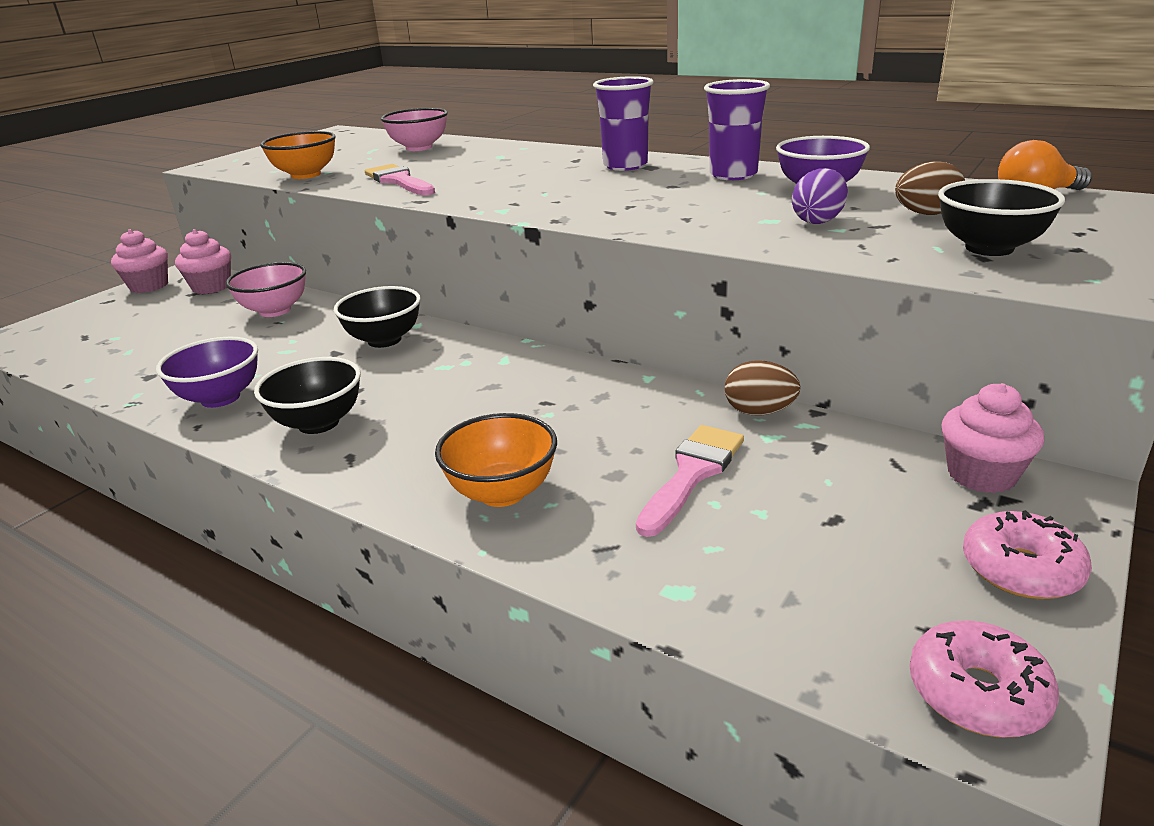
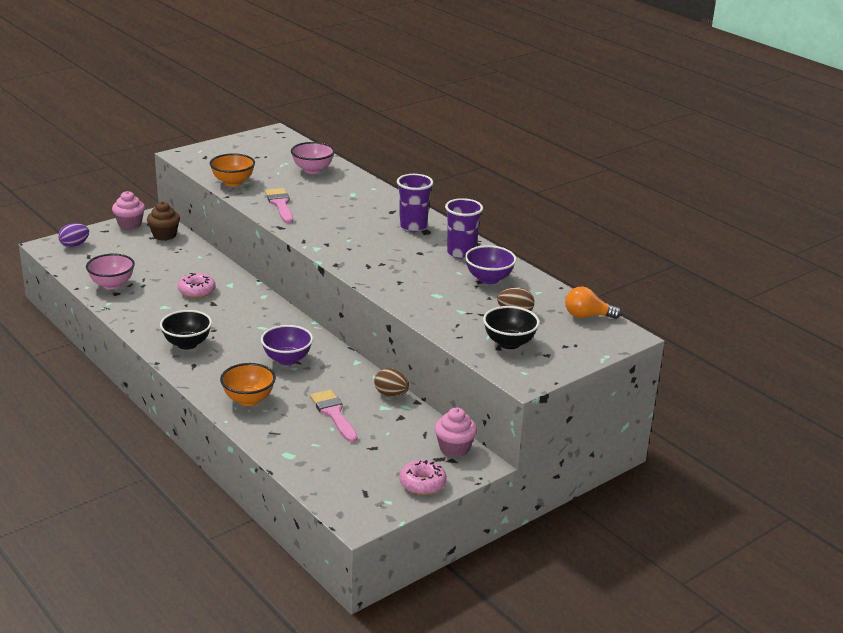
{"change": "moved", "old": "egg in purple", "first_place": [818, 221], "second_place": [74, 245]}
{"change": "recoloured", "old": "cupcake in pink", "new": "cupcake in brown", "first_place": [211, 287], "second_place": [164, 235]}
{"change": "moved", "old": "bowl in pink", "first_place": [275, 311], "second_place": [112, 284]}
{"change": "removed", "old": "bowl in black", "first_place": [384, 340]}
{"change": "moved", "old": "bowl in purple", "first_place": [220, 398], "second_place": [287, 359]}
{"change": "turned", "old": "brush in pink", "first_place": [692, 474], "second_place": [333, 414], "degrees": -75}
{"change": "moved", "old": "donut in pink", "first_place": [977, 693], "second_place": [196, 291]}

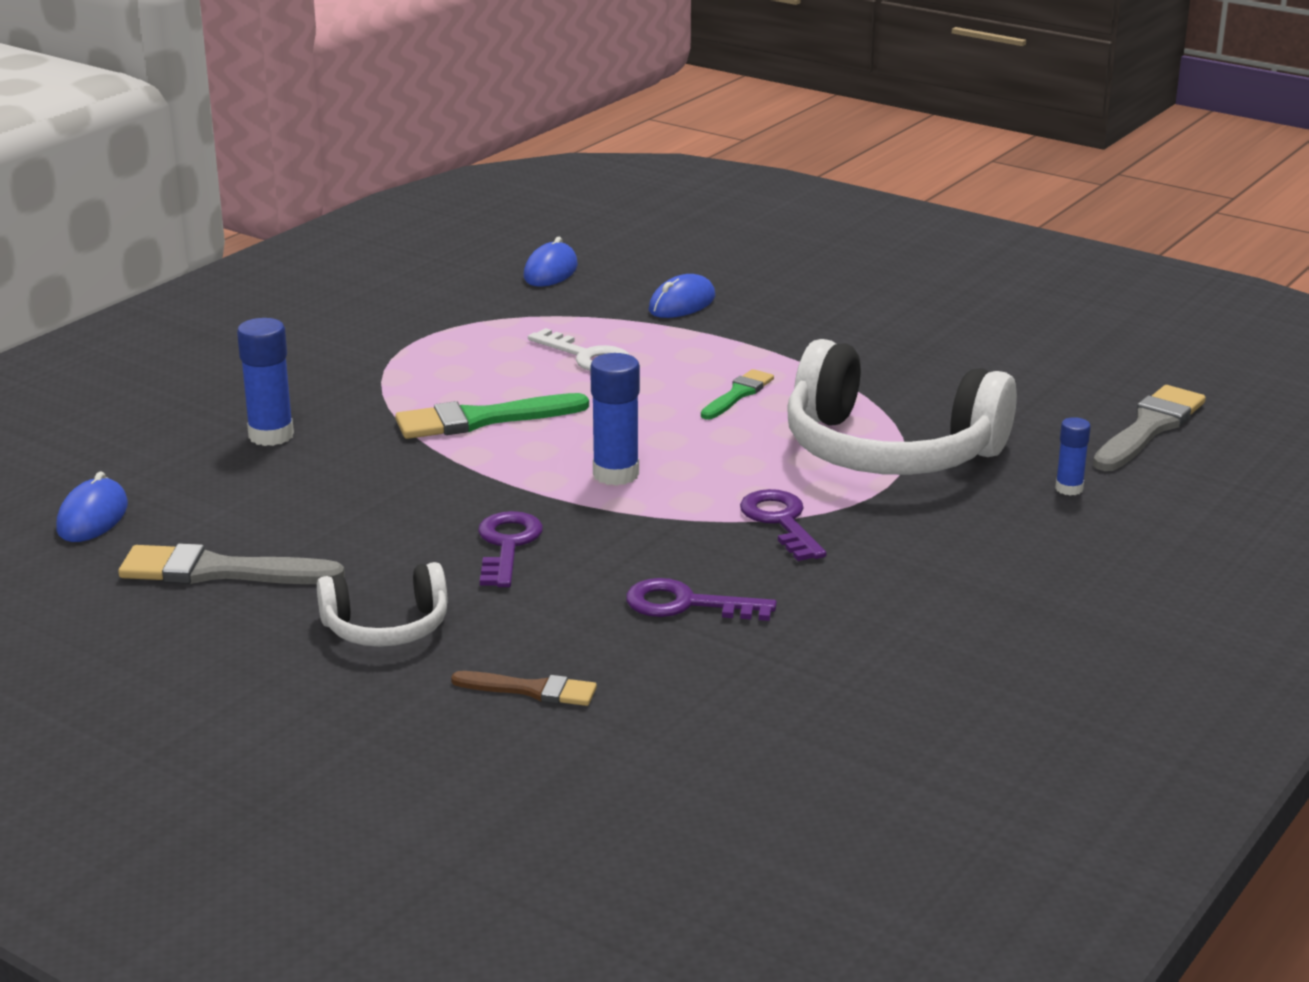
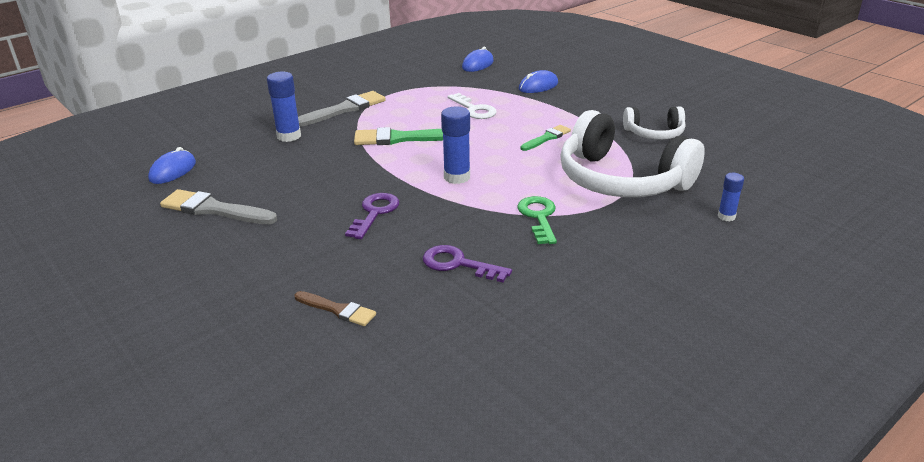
{"change": "moved", "old": "brush in grey", "first_place": [1149, 428], "second_place": [344, 109]}
{"change": "recoloured", "old": "key in purple", "new": "key in green", "first_place": [781, 522], "second_place": [538, 217]}
{"change": "moved", "old": "headphones in white", "first_place": [386, 627], "second_place": [654, 133]}

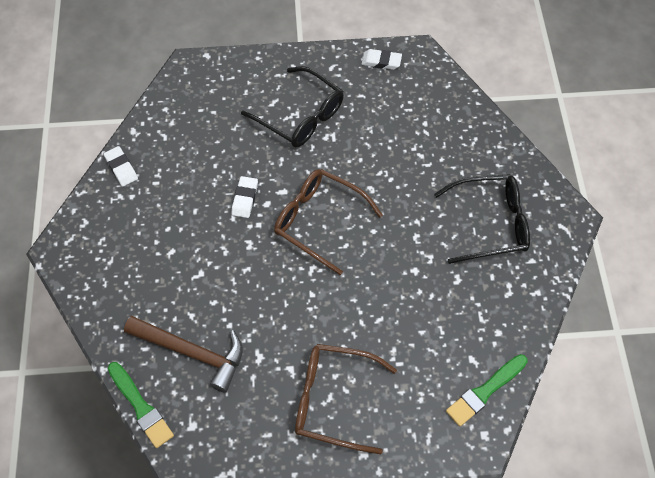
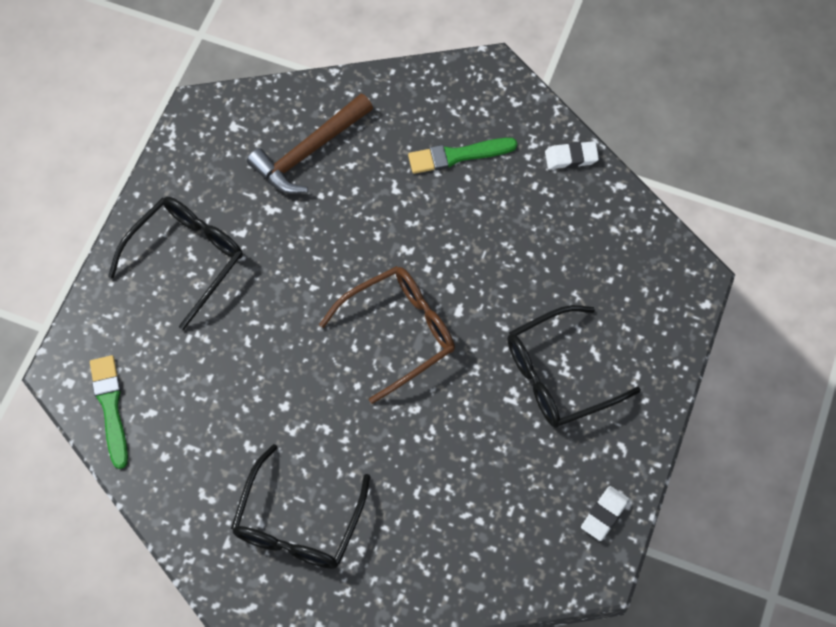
{"change": "removed", "old": "eraser in white", "first_place": [245, 199]}
{"change": "recoloured", "old": "glasses in brown", "new": "glasses in black", "first_place": [334, 400], "second_place": [186, 259]}
{"change": "moved", "old": "brush in green", "first_place": [140, 406], "second_place": [458, 155]}

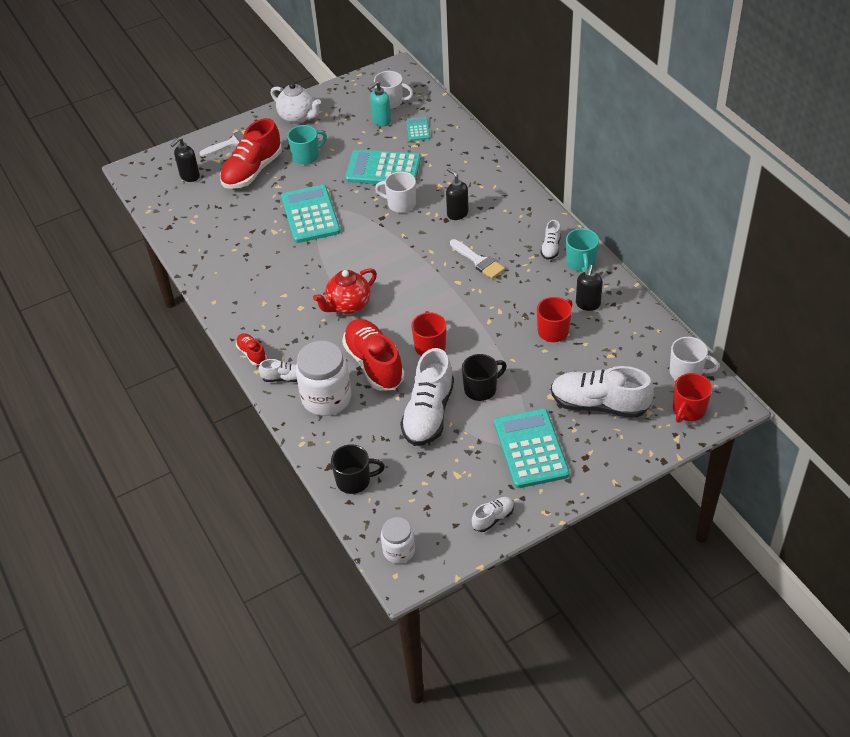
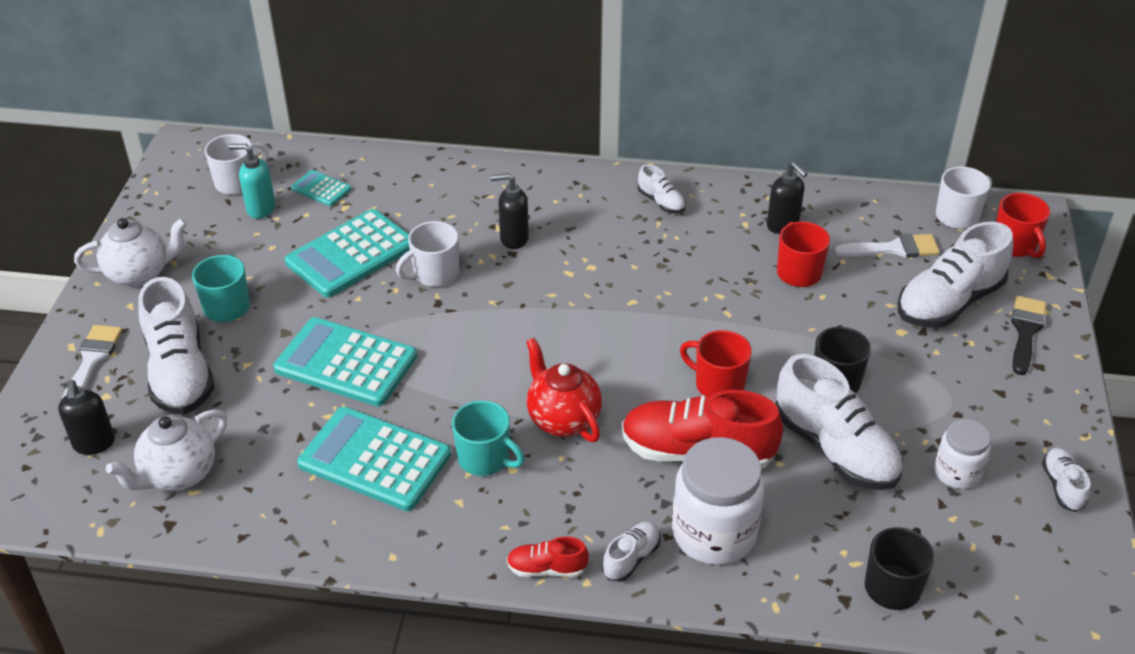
{"change": "turned", "old": "soap dispenser in turquoise", "first_place": [381, 121], "second_place": [260, 209], "degrees": 105}
{"change": "recoloured", "old": "shoe in red", "new": "shoe in white", "first_place": [252, 171], "second_place": [180, 373]}
{"change": "moved", "old": "mug in turquoise", "first_place": [581, 263], "second_place": [485, 459]}
{"change": "moved", "old": "brush in white", "first_place": [478, 261], "second_place": [894, 249]}
{"change": "turned", "old": "teapot in red", "first_place": [348, 305], "second_place": [563, 419], "degrees": 150}
{"change": "moved", "old": "calculator in turquoise", "first_place": [531, 449], "second_place": [375, 459]}
{"change": "moved", "old": "jar in white", "first_place": [399, 551], "second_place": [957, 472]}
{"change": "added", "new": "brush in black", "second_place": [1025, 331]}
{"change": "added", "new": "teapot in white", "second_place": [179, 475]}

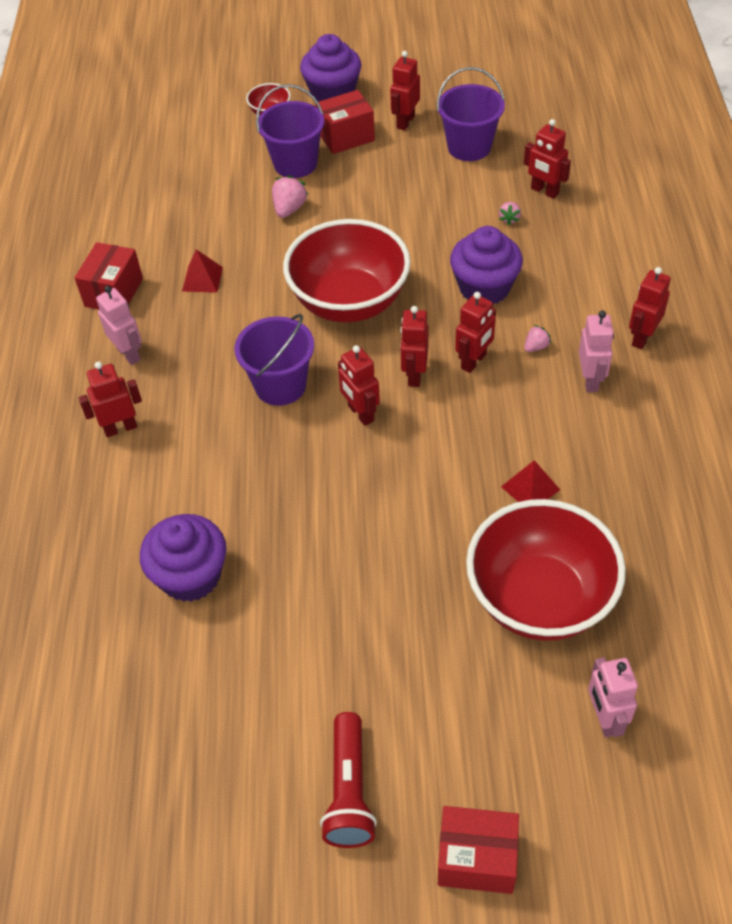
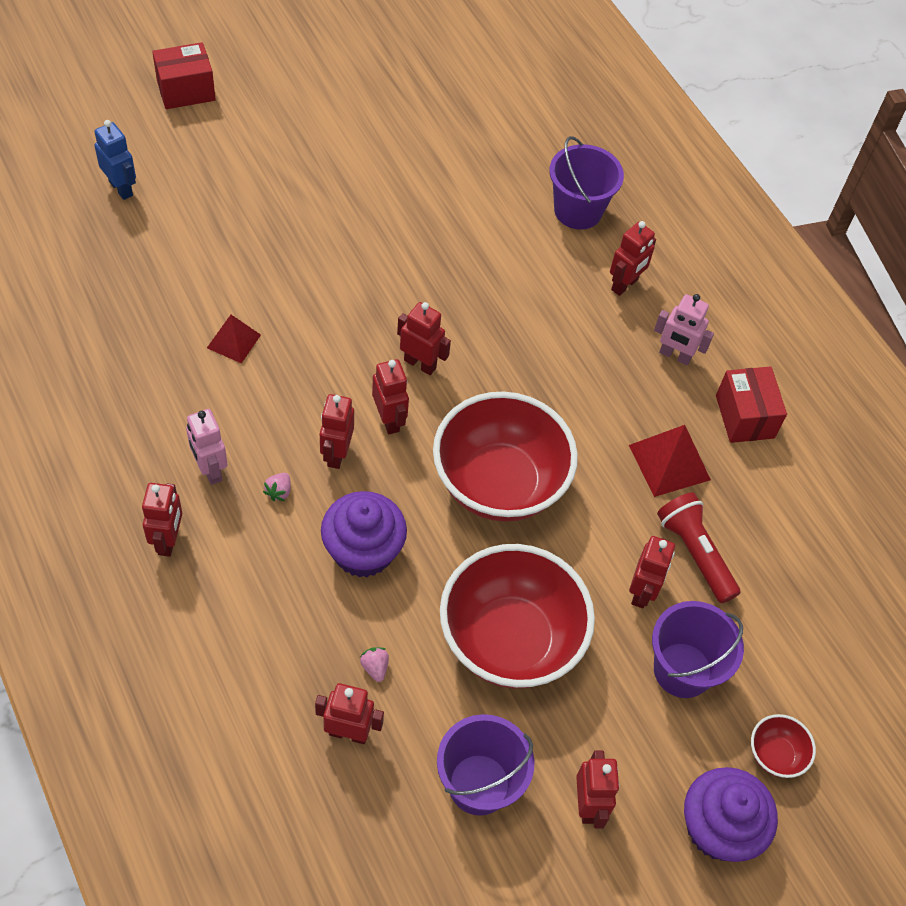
{"change": "removed", "old": "box in red", "first_place": [346, 137]}
{"change": "replaced", "old": "strawberry in pink", "new": "robot in red", "first_place": [289, 209], "second_place": [642, 592]}
{"change": "resized", "old": "pyramid in red", "first_place": [202, 279], "second_place": [669, 462], "factor": 1.53}
{"change": "moved", "old": "bucket in purple", "first_place": [280, 385], "second_place": [578, 210]}
{"change": "moved", "old": "bowl in red", "first_place": [539, 598], "second_place": [510, 640]}
{"change": "removed", "old": "cupcake in purple", "first_place": [190, 576]}
{"change": "recoloured", "old": "robot in pink", "new": "robot in blue", "first_place": [604, 718], "second_place": [121, 188]}
{"change": "moved", "old": "flashlight in red", "first_place": [349, 790], "second_place": [694, 553]}

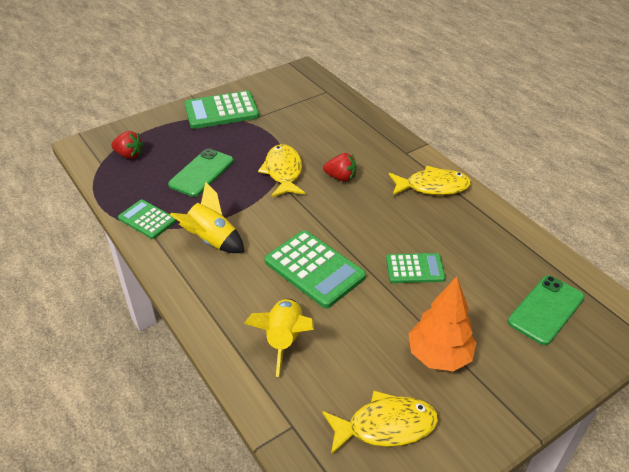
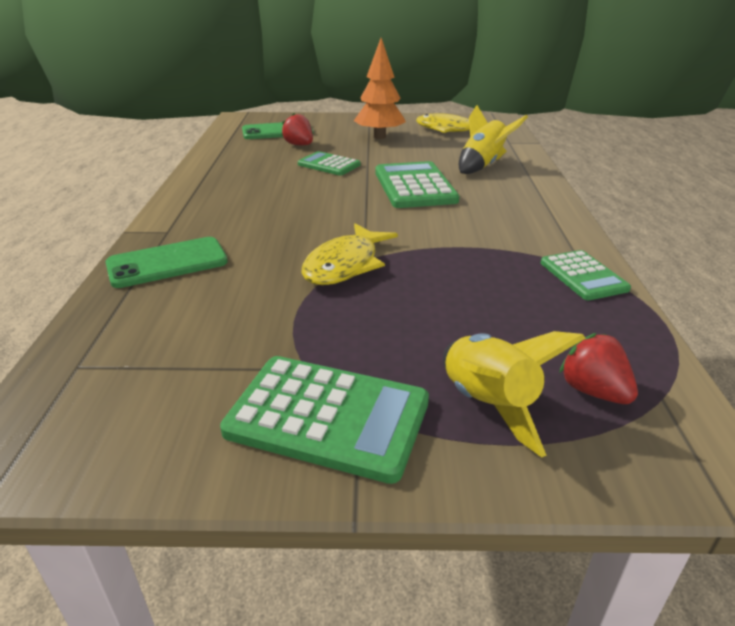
{"change": "moved", "old": "phone in green", "first_place": [201, 173], "second_place": [167, 263]}
{"change": "moved", "old": "strawberry in red", "first_place": [341, 177], "second_place": [299, 145]}
{"change": "removed", "old": "fish in yellow", "first_place": [432, 187]}
{"change": "moved", "old": "rocket in yellow", "first_place": [212, 240], "second_place": [488, 404]}

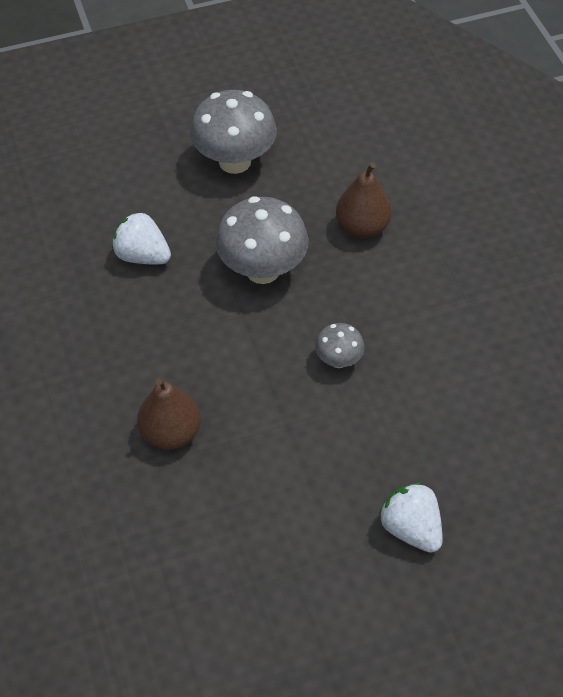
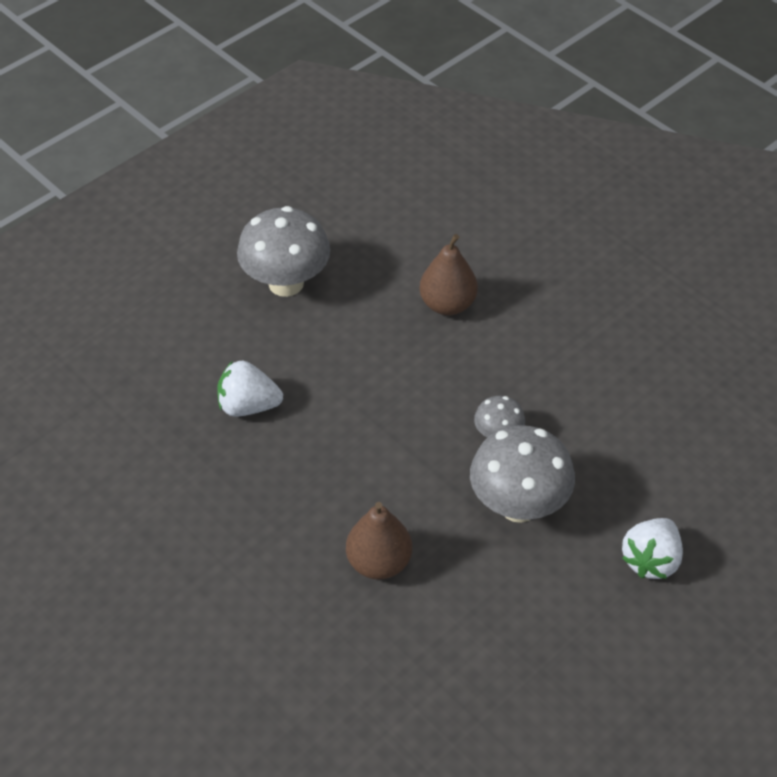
{"change": "moved", "old": "mushroom in grey", "first_place": [262, 270], "second_place": [518, 505]}
{"change": "turned", "old": "strawberry in white", "first_place": [411, 528], "second_place": [651, 560], "degrees": -90}

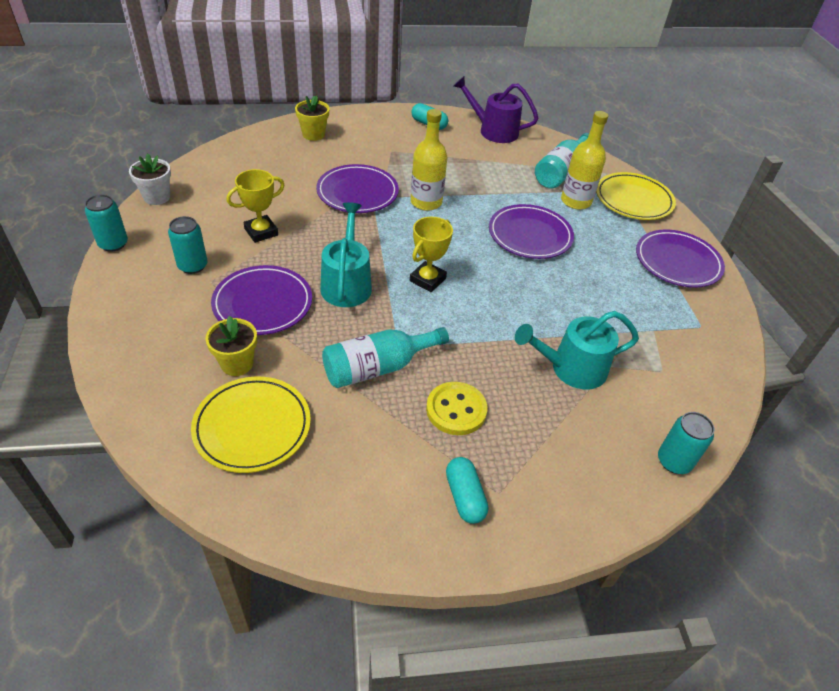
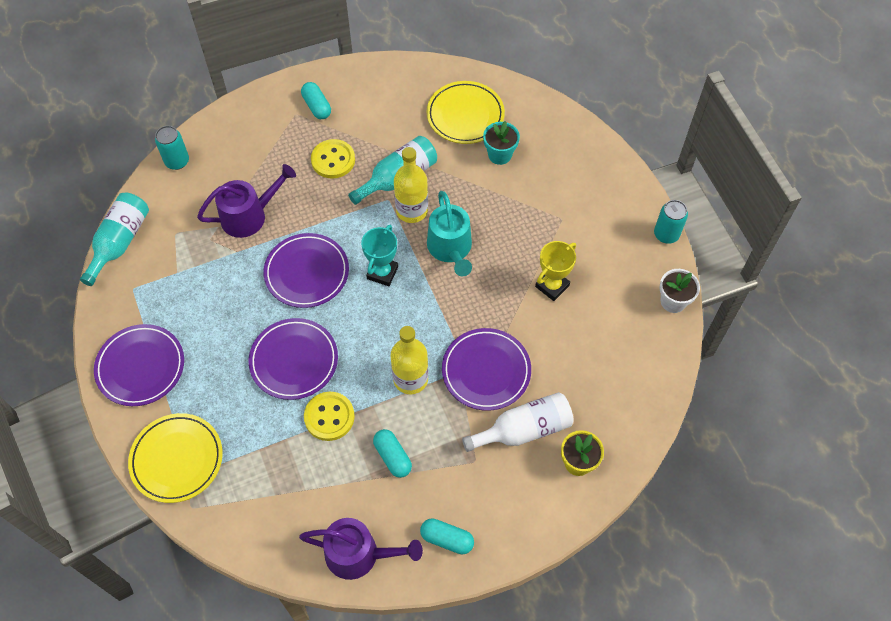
{"change": "moved", "old": "bottle in yellow", "first_place": [576, 201], "second_place": [412, 210]}
{"change": "moved", "old": "bottle in turquoise", "first_place": [561, 172], "second_place": [120, 242]}
{"change": "removed", "old": "can in turquoise", "first_place": [193, 266]}
{"change": "recoloured", "old": "trophy in yellow", "new": "trophy in turquoise", "first_place": [427, 280], "second_place": [382, 273]}
{"change": "moved", "old": "plate in purple", "first_place": [263, 304], "second_place": [307, 273]}
{"change": "recoloured", "old": "watering can in turquoise", "new": "watering can in purple", "first_place": [572, 368], "second_place": [249, 216]}
{"change": "recoloured", "old": "flower pot in yellow", "new": "flower pot in turquoise", "first_place": [237, 364], "second_place": [499, 155]}
{"change": "added", "new": "button in yellow", "second_place": [329, 417]}
{"change": "added", "new": "bottle in white", "second_place": [524, 429]}
{"change": "added", "new": "capsule in turquoise", "second_place": [393, 457]}

